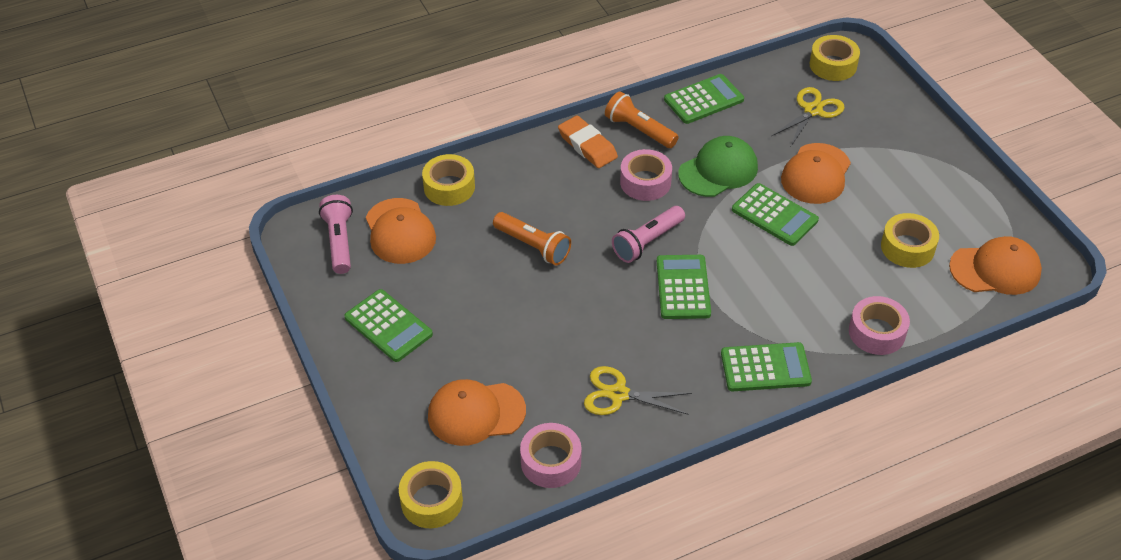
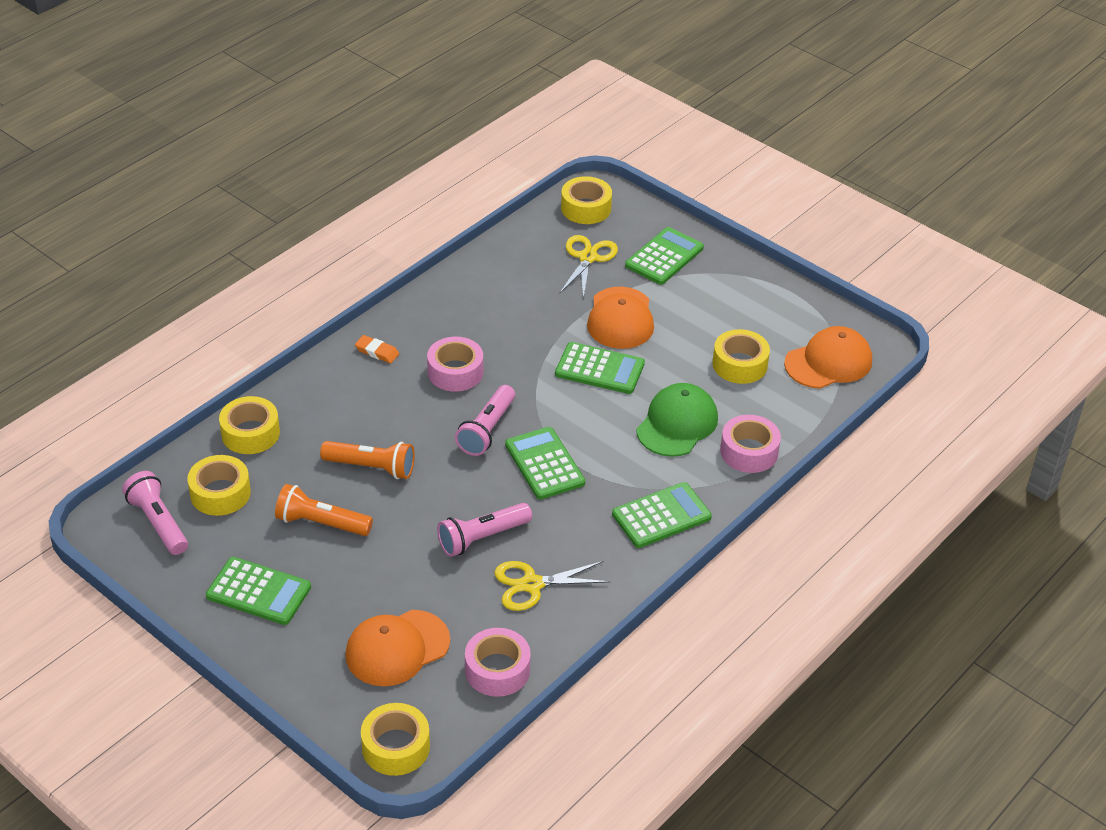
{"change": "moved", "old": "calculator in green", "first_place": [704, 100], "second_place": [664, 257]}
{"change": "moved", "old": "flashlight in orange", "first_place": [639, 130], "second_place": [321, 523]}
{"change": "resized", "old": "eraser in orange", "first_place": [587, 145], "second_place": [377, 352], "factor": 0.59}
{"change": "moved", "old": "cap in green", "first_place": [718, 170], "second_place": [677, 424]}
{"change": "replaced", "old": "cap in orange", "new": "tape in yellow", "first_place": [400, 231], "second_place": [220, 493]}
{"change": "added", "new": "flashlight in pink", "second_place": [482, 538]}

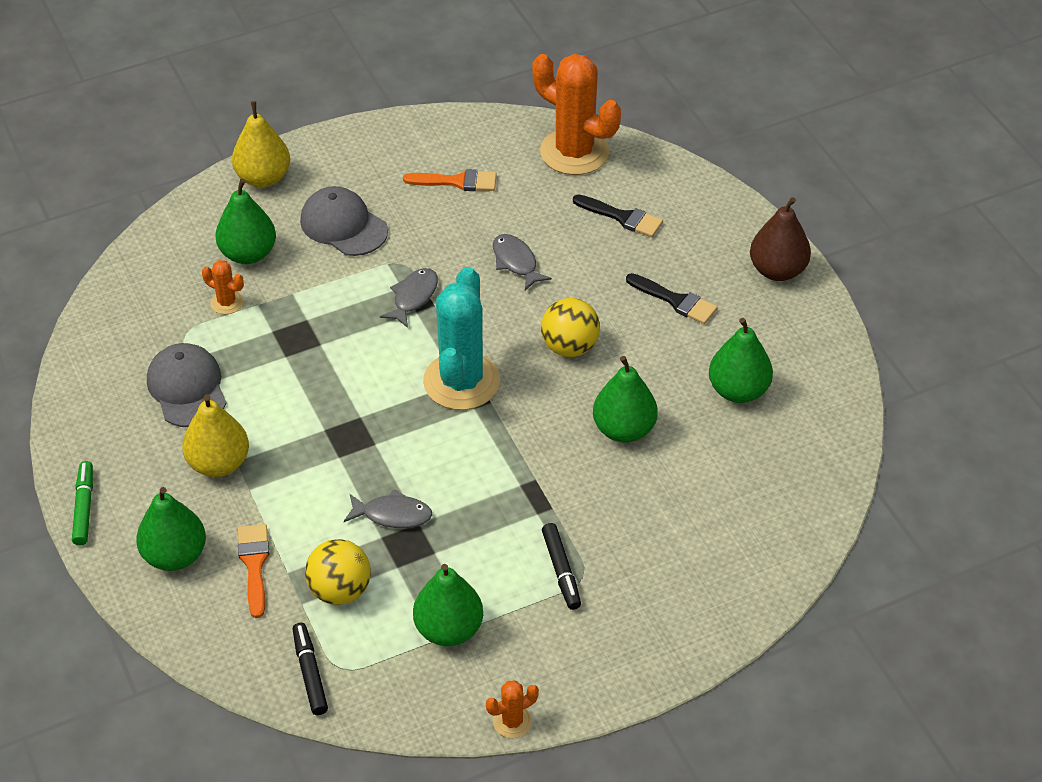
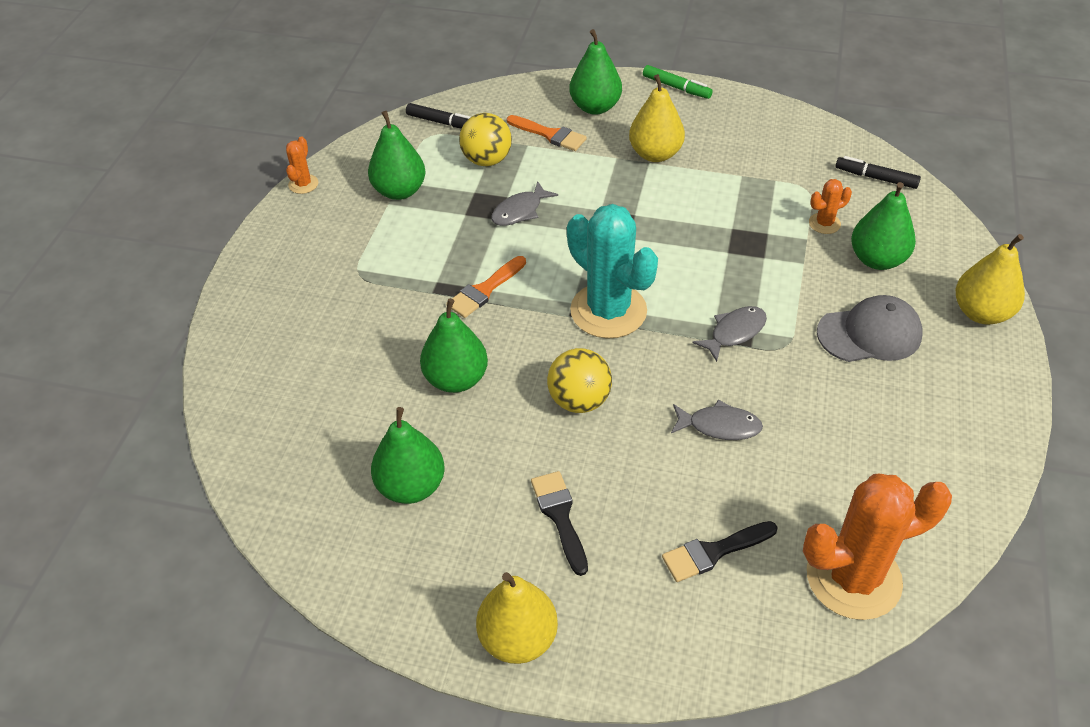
{"change": "moved", "old": "brush in orange", "first_place": [457, 181], "second_place": [484, 290]}
{"change": "recoloured", "old": "pear in brown", "new": "pear in yellow", "first_place": [777, 270], "second_place": [518, 638]}
{"change": "turned", "old": "fish in grey", "first_place": [413, 297], "second_place": [734, 332], "degrees": -105}
{"change": "turned", "old": "brush in black", "first_place": [675, 301], "second_place": [560, 516], "degrees": 90}
{"change": "removed", "old": "cap in grey", "first_place": [187, 388]}
{"change": "moved", "old": "marker in black", "first_place": [561, 570], "second_place": [876, 178]}

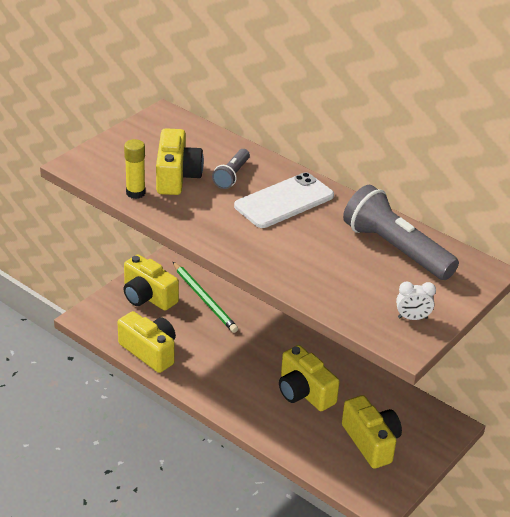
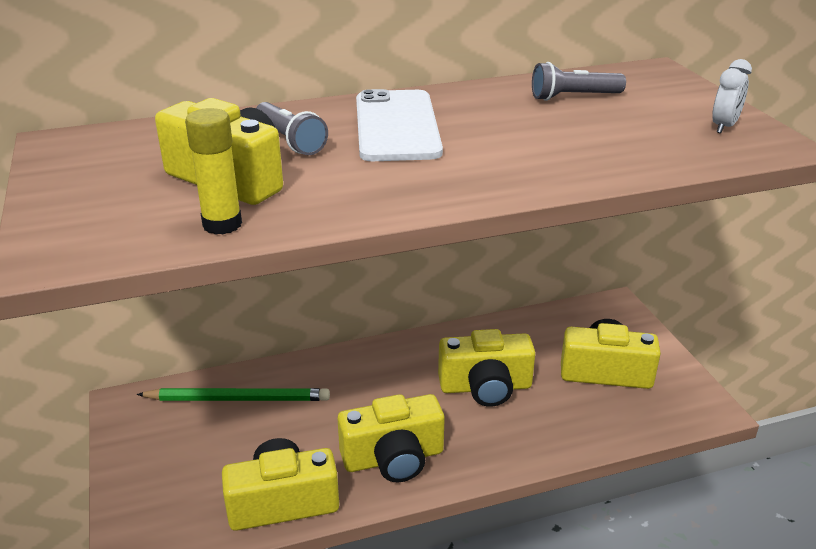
{"change": "resized", "old": "flashlight in grey", "first_place": [396, 249], "second_place": [573, 97], "factor": 0.52}
{"change": "moved", "old": "camera in yellow", "first_place": [148, 296], "second_place": [393, 458]}

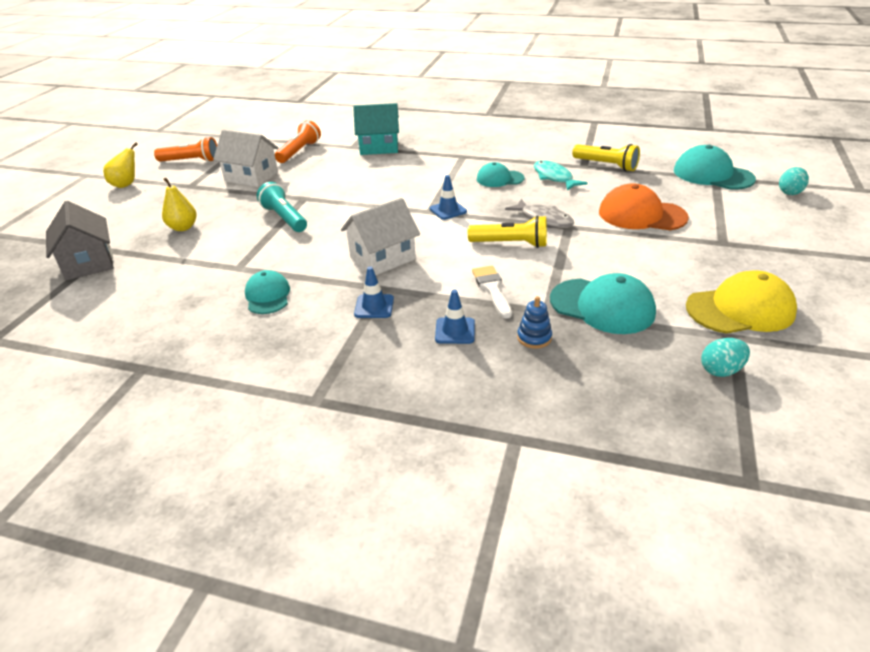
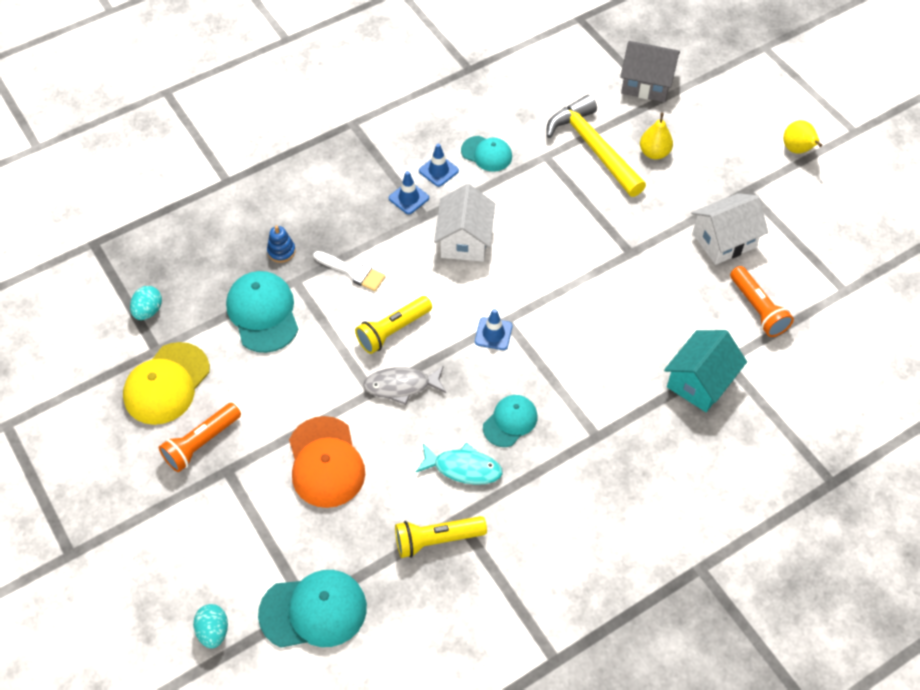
{"change": "moved", "old": "flashlight in orange", "first_place": [191, 161], "second_place": [201, 443]}
{"change": "removed", "old": "flashlight in turquoise", "first_place": [284, 218]}
{"change": "turned", "old": "cap in orange", "first_place": [641, 215], "second_place": [325, 462], "degrees": 105}
{"change": "turned", "old": "cap in turquoise", "first_place": [602, 306], "second_place": [263, 313], "degrees": 90}
{"change": "moved", "old": "traffic cone in blue", "first_place": [455, 331], "second_place": [438, 171]}
{"change": "added", "new": "hammer in yellow", "second_place": [593, 147]}

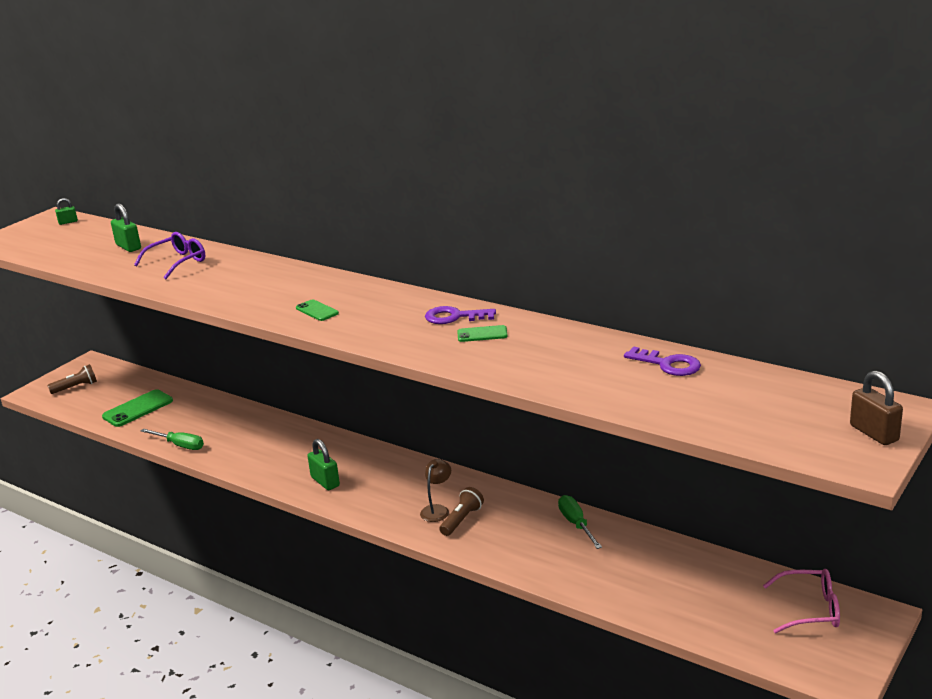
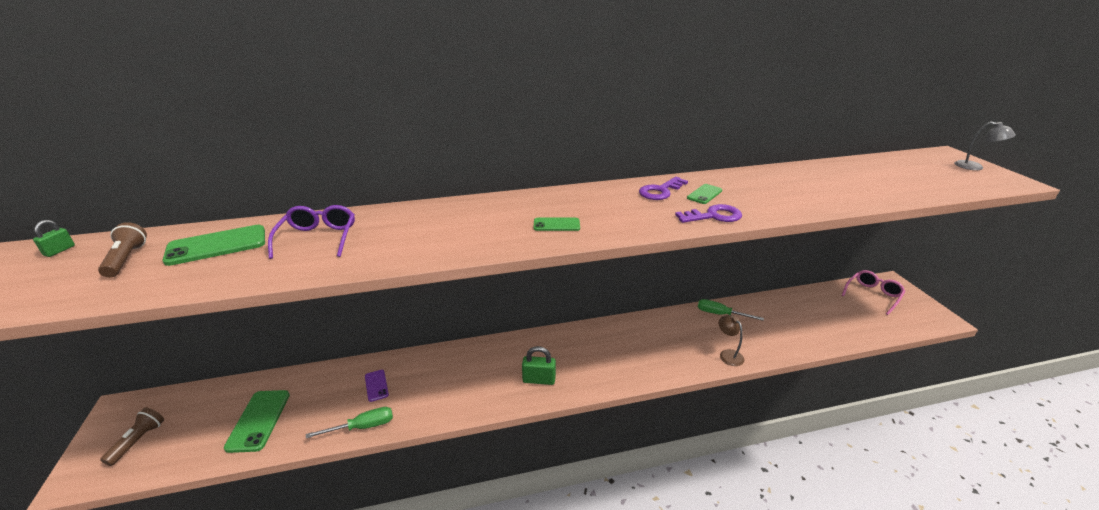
{"change": "replaced", "old": "padlock in green", "new": "phone in green", "first_place": [128, 247], "second_place": [217, 245]}
{"change": "moved", "old": "key in purple", "first_place": [668, 364], "second_place": [713, 216]}
{"change": "replaced", "old": "padlock in brown", "new": "lamp in grey", "first_place": [874, 433], "second_place": [975, 167]}
{"change": "moved", "old": "lamp in brown", "first_place": [437, 510], "second_place": [728, 354]}
{"change": "moved", "old": "flashlight in brown", "first_place": [462, 520], "second_place": [126, 259]}
{"change": "added", "new": "phone in purple", "second_place": [376, 385]}

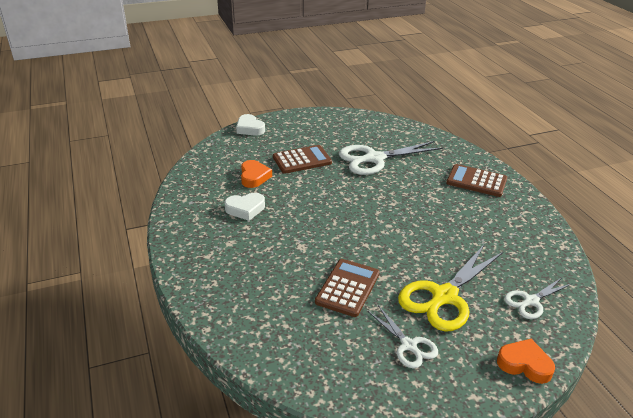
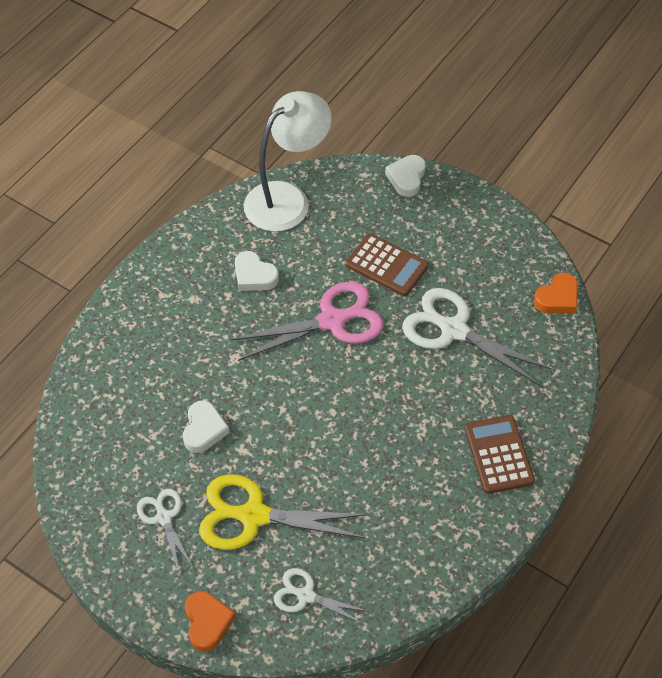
{"change": "moved", "old": "heart in orange", "first_place": [254, 177], "second_place": [557, 298]}
{"change": "replaced", "old": "calculator in brown", "new": "heart in white", "first_place": [347, 288], "second_place": [204, 430]}
{"change": "turned", "old": "scissors in white", "first_place": [409, 345], "second_place": [164, 518], "degrees": 135}
{"change": "added", "new": "lamp in white", "second_place": [287, 199]}
{"change": "added", "new": "scissors in pink", "second_place": [331, 320]}

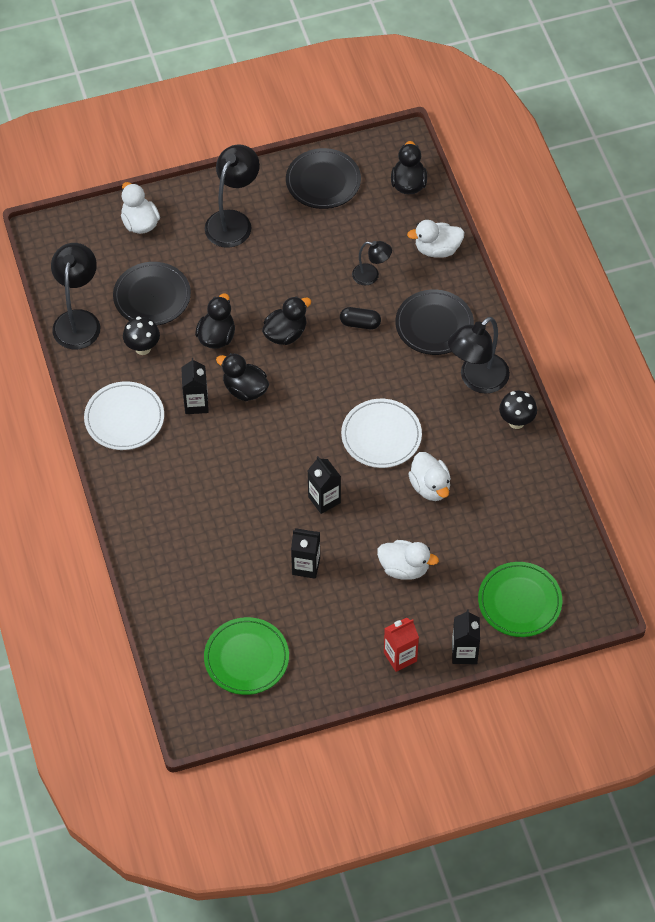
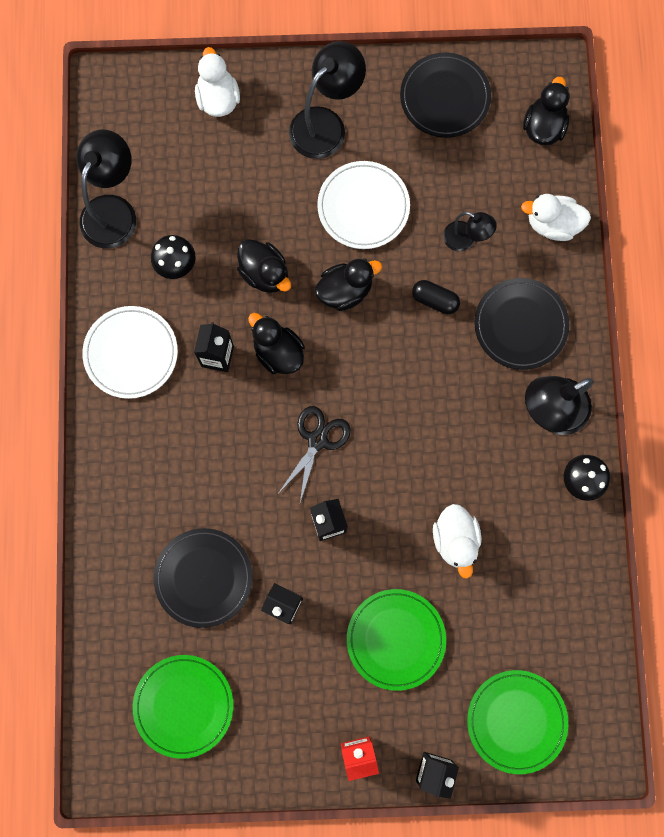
{"change": "moved", "old": "plate in black", "first_place": [152, 296], "second_place": [203, 578]}
{"change": "turned", "old": "duck in black", "first_place": [216, 336], "second_place": [265, 273], "degrees": 105}
{"change": "moved", "old": "plate in white", "first_place": [381, 435], "second_place": [363, 207]}
{"change": "replaced", "old": "duck in white", "new": "plate in green", "first_place": [404, 568], "second_place": [395, 639]}
{"change": "added", "new": "scissors in black", "second_place": [317, 440]}

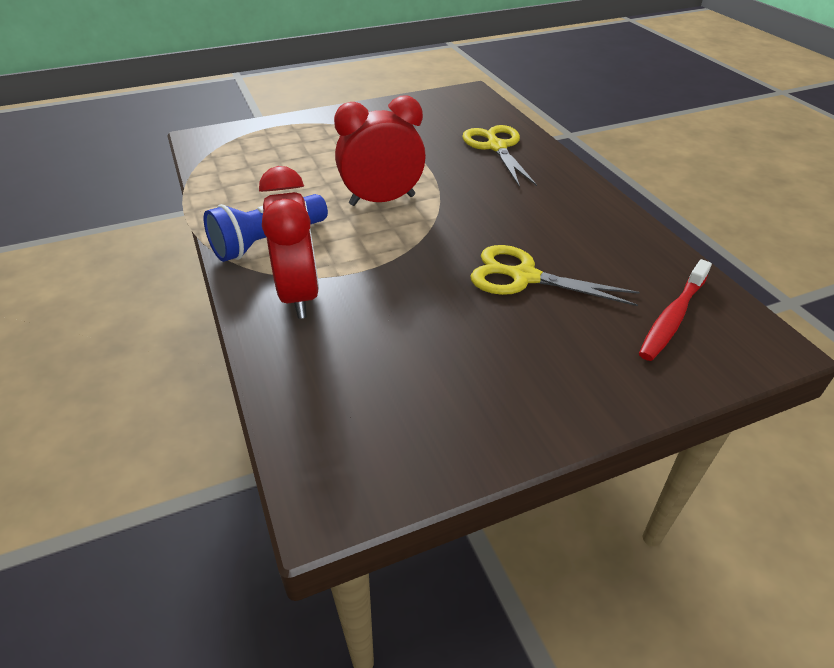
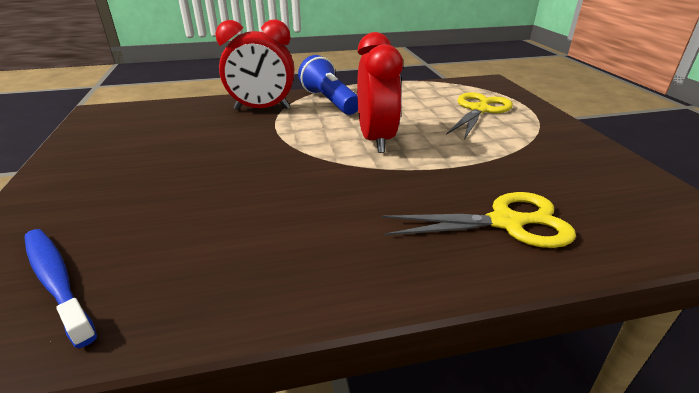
{"change": "moved", "old": "scissors in yellow", "first_place": [524, 277], "second_place": [479, 110]}
{"change": "recoloured", "old": "toothbrush in red", "new": "toothbrush in blue", "first_place": [673, 317], "second_place": [57, 281]}

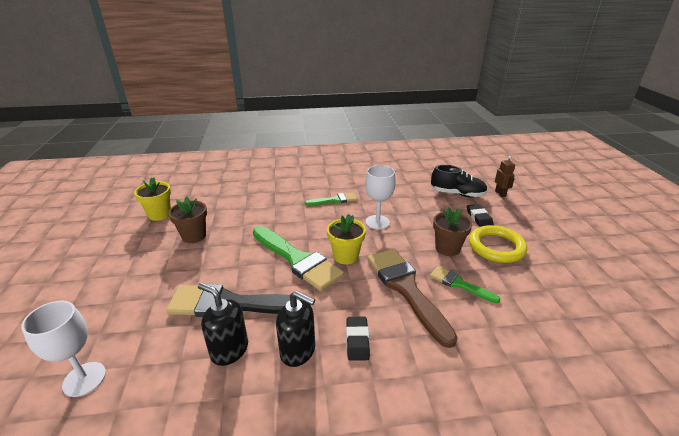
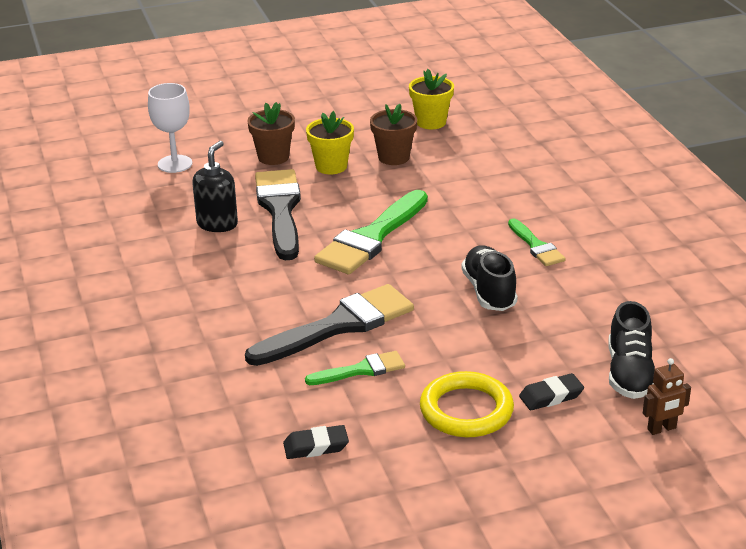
{"change": "replaced", "old": "goblet in white", "new": "shoe in black", "first_place": [377, 222], "second_place": [489, 292]}
{"change": "moved", "old": "flower pot in brown", "first_place": [447, 248], "second_place": [273, 157]}
{"change": "moved", "old": "flower pot in yellow", "first_place": [346, 256], "second_place": [331, 166]}
{"change": "recoloured", "old": "brush in brown", "new": "brush in black", "first_place": [406, 289], "second_place": [338, 326]}
{"change": "turned", "old": "brush in green", "first_place": [459, 284], "second_place": [361, 370], "degrees": 45}
{"change": "removed", "old": "soap dispenser in black", "first_place": [298, 351]}
{"change": "moved", "old": "eraser in black", "first_place": [357, 340], "second_place": [316, 446]}

